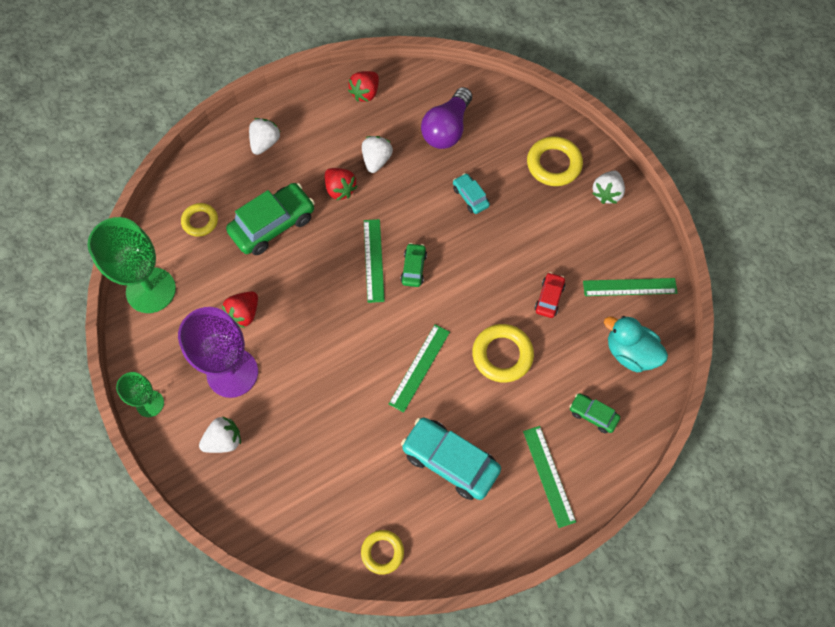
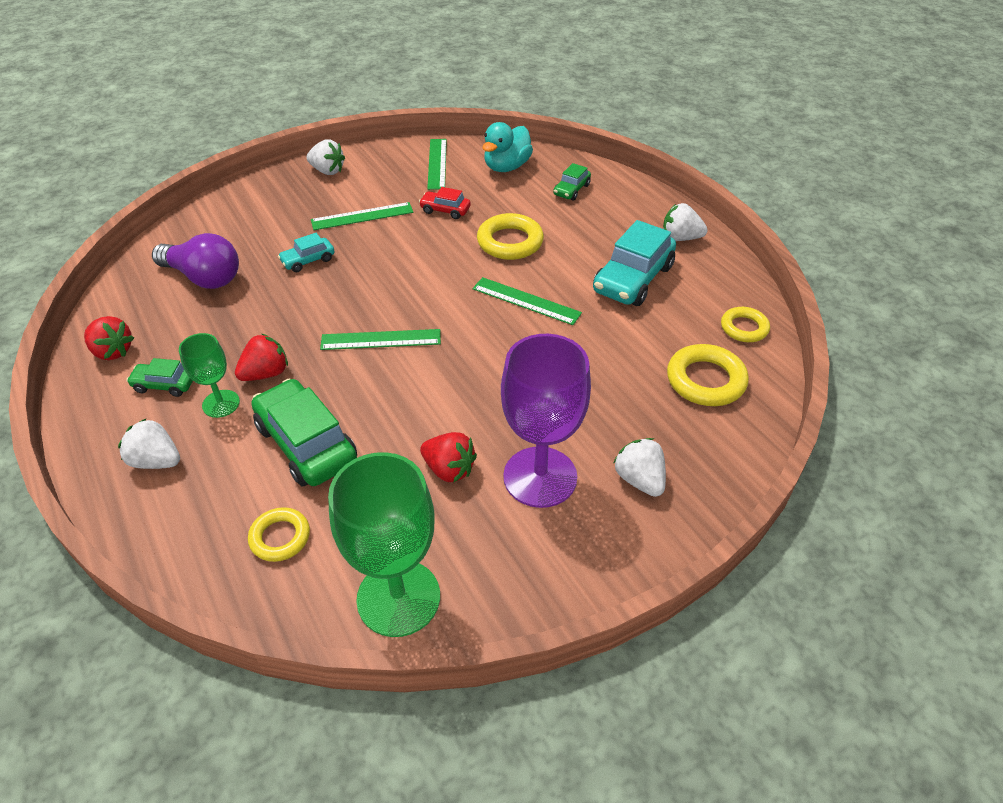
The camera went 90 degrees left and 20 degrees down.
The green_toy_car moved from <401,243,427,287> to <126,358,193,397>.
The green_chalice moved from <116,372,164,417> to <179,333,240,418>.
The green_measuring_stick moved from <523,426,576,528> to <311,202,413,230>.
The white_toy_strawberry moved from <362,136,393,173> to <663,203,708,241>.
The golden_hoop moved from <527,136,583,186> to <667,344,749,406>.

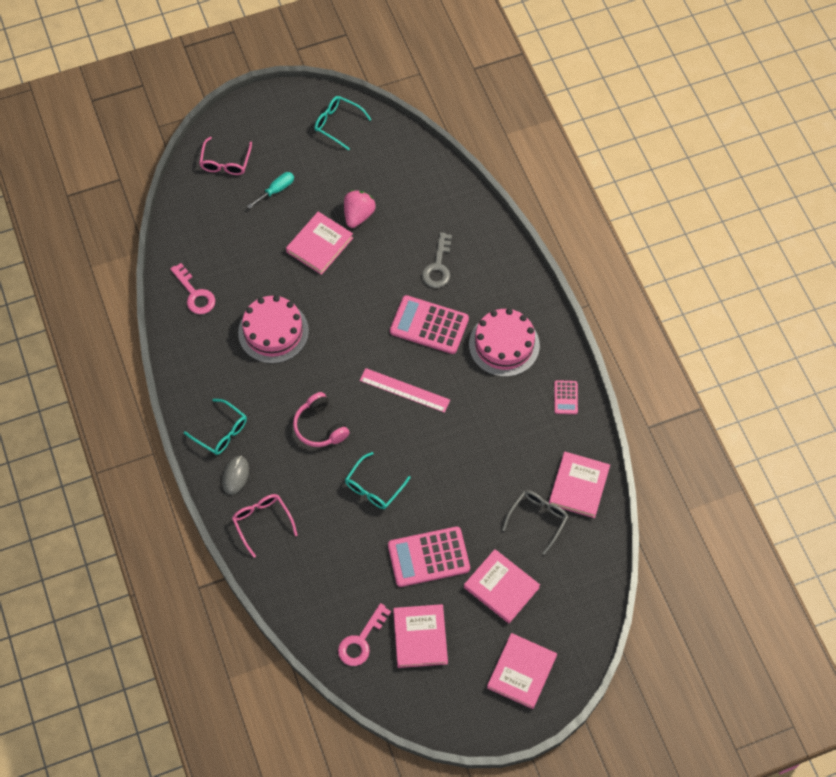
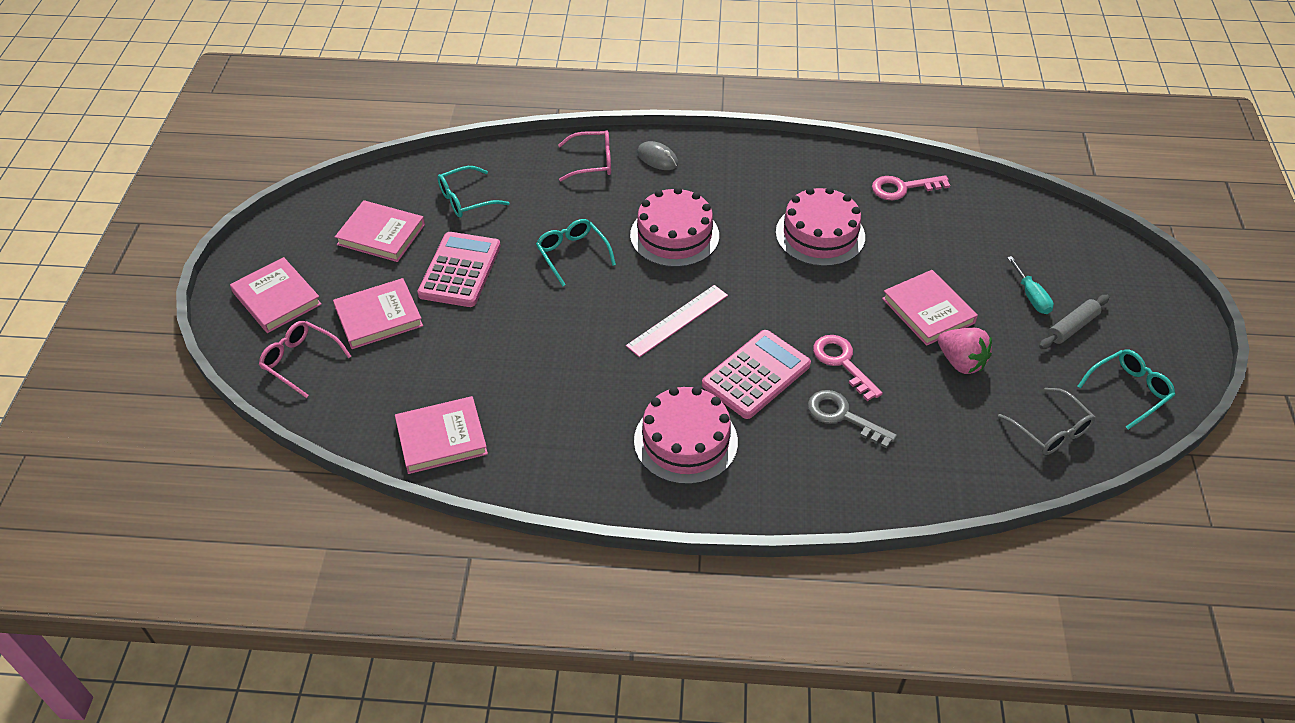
The camera went 115 degrees right and 15 degrees down.
The rosy_spectacles moved from <199,137,252,175> to <259,321,351,398>.
The rosy_hardcover at <549,452,610,518> turned 60 degrees counterclockwise.
The teal_spectacles moved from <184,399,247,455> to <437,166,509,218>.
The rosy_headset at <293,392,349,447> was replaced by the rosy_cake at <630,187,719,267>.
The rosy_key moved from <338,603,391,666> to <813,335,883,401>.
The grey_spectacles moved from <502,490,568,555> to <998,388,1096,455>.
The grey_rolling_pin at <1039,295,1109,349> appeared.
The rosy_adding_machine at <554,380,578,414> disappeared.

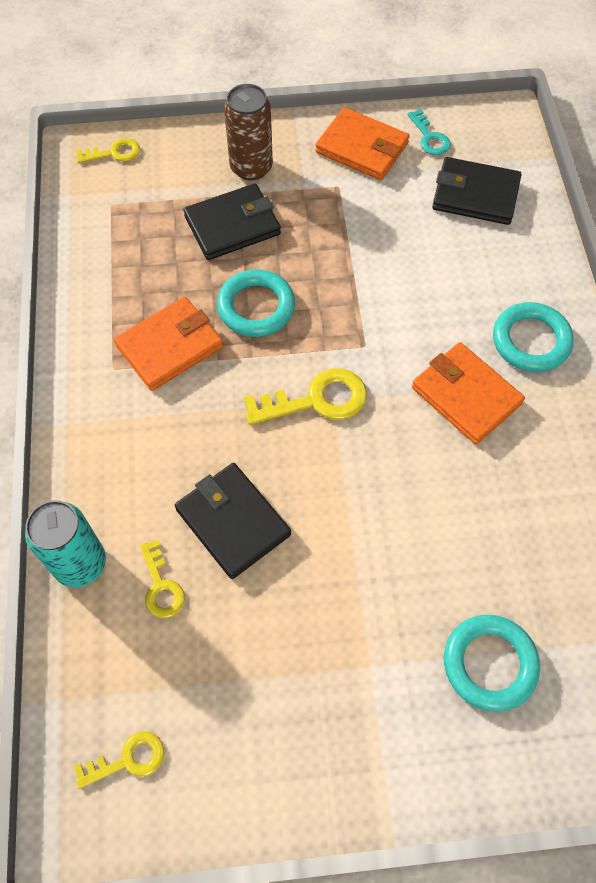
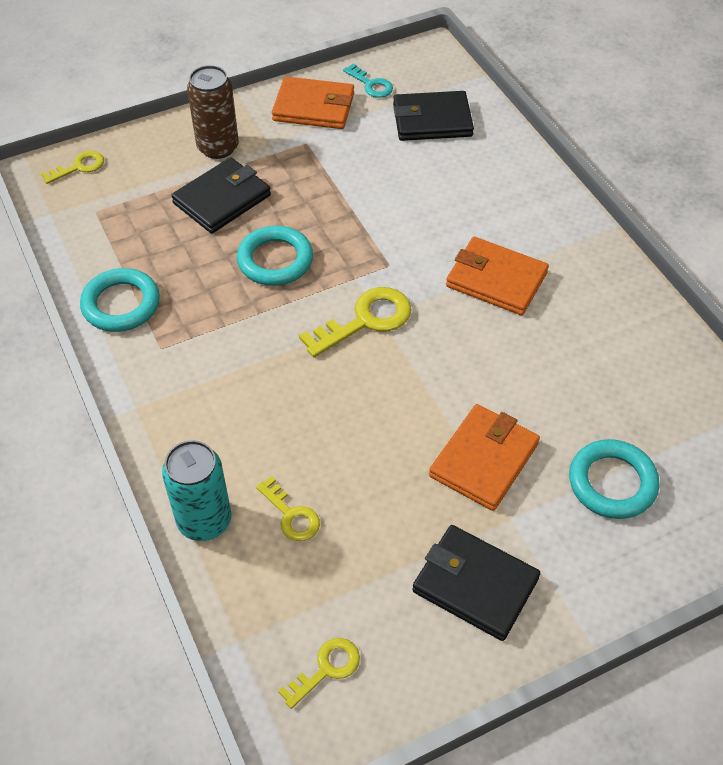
The camera went 20 degrees left and 10 degrees down.
The teal_hoop moved from <493,302,573,372> to <80,268,160,332>.
The black_wallet moved from <175,463,291,579> to <412,525,540,641>.
The orange-coloured_wallet moved from <114,297,223,391> to <429,404,540,511>.

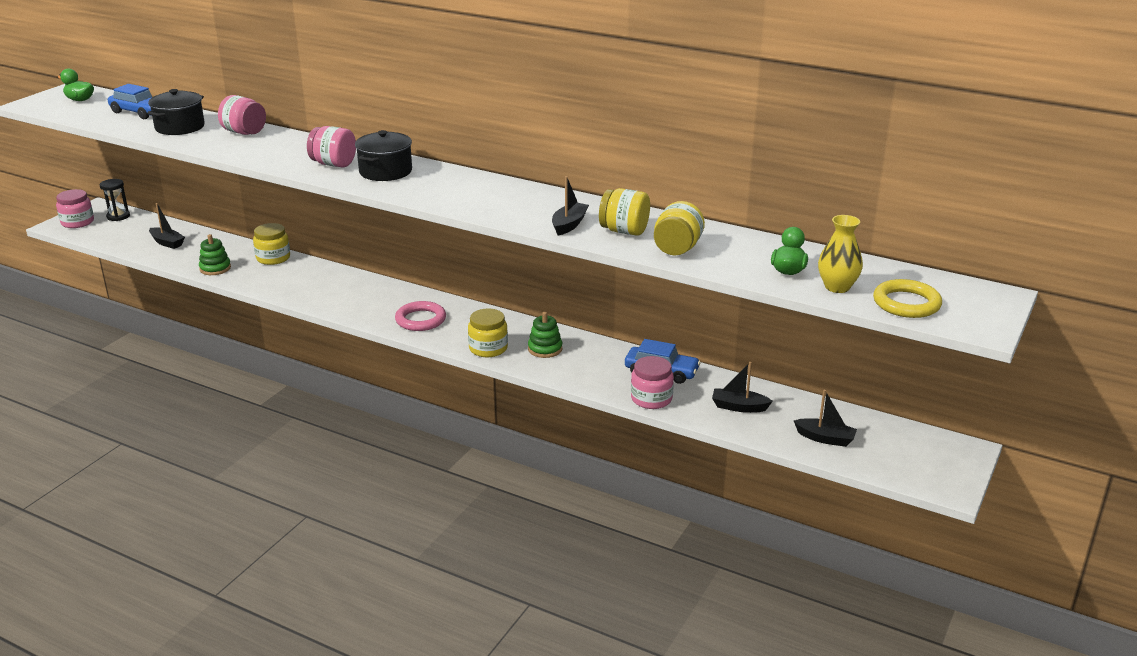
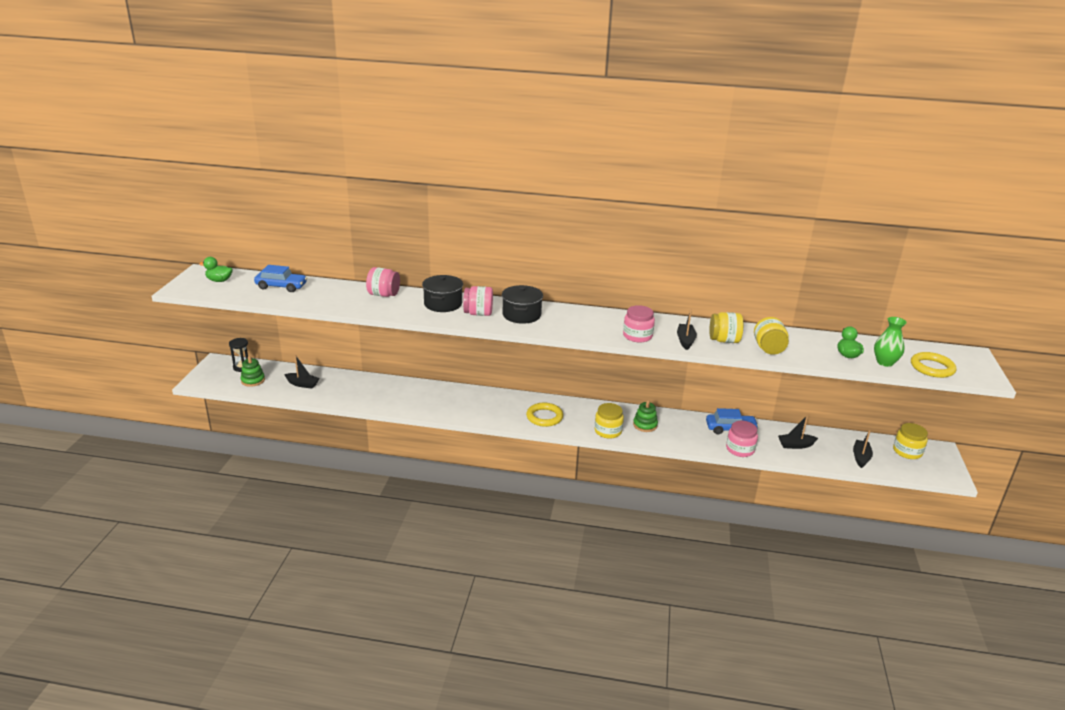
The camera went 20 degrees left and 0 degrees up.
The green_stacking_rings moved from <199,234,231,275> to <241,356,265,387>.
The black_cooking_pot moved from <147,89,205,135> to <422,275,463,312>.
The rosy_hoop at <395,301,446,331> became the golden_hoop at <526,403,563,427>.
The rosy_jam_jar moved from <56,189,94,228> to <623,305,655,343>.
The black_toy_boat at <794,390,857,447> turned 75 degrees counterclockwise.
The golden_vase at <818,215,863,293> became the green_vase at <874,317,907,367>.
The golden_jam_jar moved from <253,223,290,265> to <893,423,928,459>.

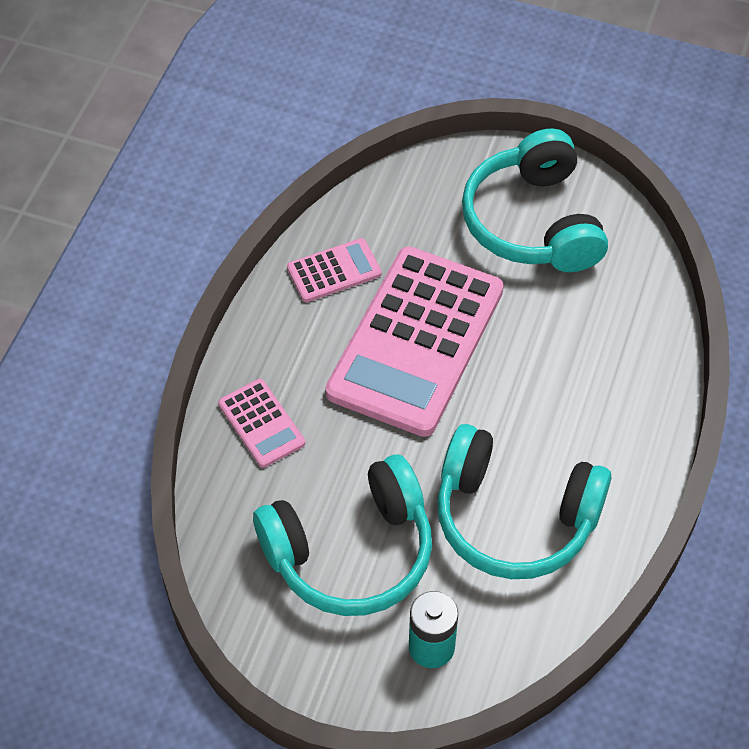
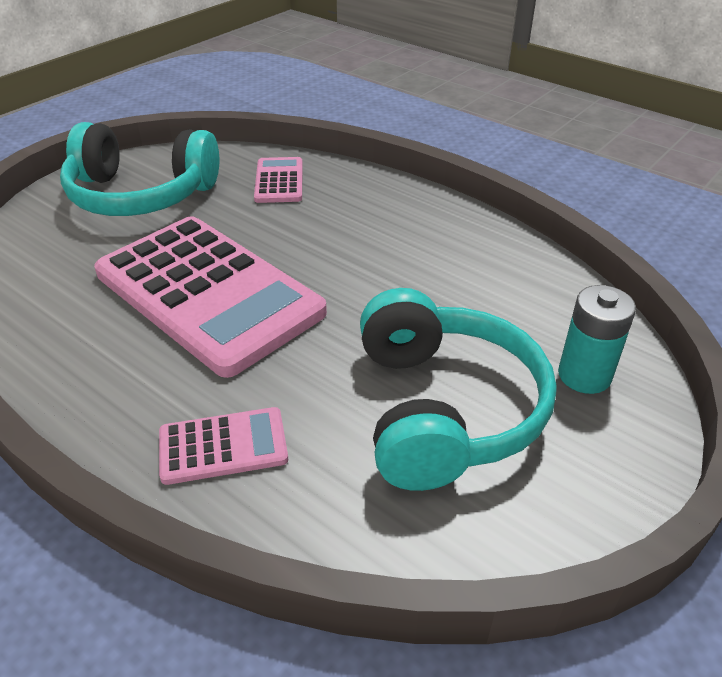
The camera went 70 degrees left and 15 degrees down.
The rosy_adding_machine moved from <287,238,382,302> to <254,157,303,203>.
The teal_headset at <437,424,611,579> disappeared.

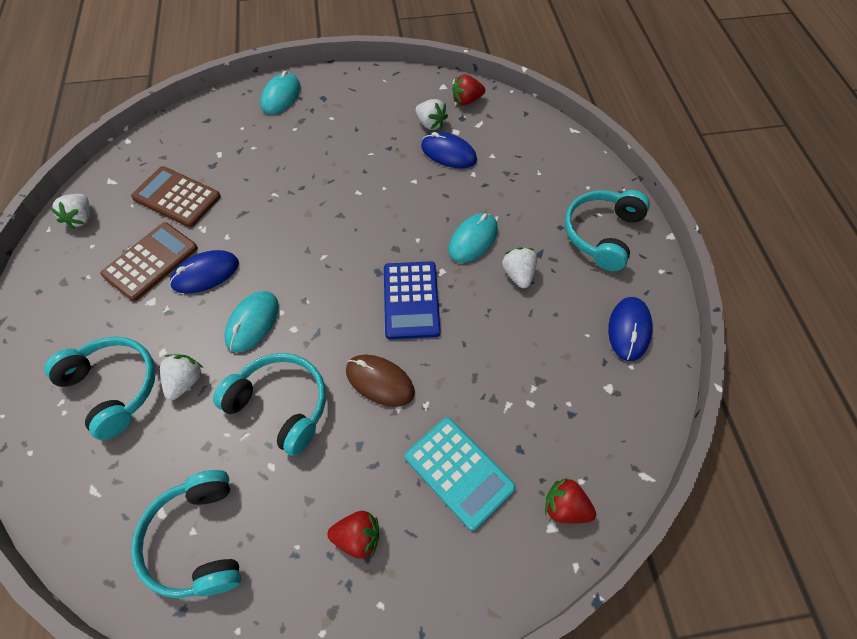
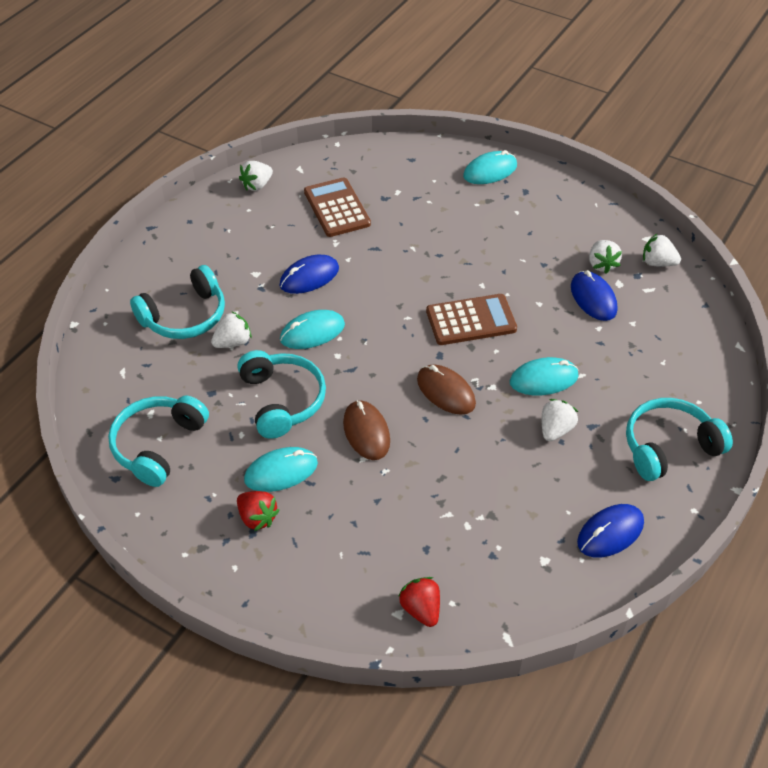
The camera went 40 degrees right and 10 degrees down.
The teal_headset at <44,336,156,440> turned 60 degrees clockwise.
The teal_PC_mouse at <244,447,318,492> appeared.
The cobalt_PC_mouse at <170,250,239,293> turned 45 degrees counterclockwise.
The cobalt_adding_machine at <384,261,440,339> was replaced by the brown_PC_mouse at <417,365,476,415>.
The brown_adding_machine moved from <100,222,198,301> to <426,294,517,345>.
The scarlet_toy_strawberry at <452,74,485,105> became the white_toy_strawberry at <643,233,681,267>.
The teal_adding_machine at <405,417,516,531> disappeared.

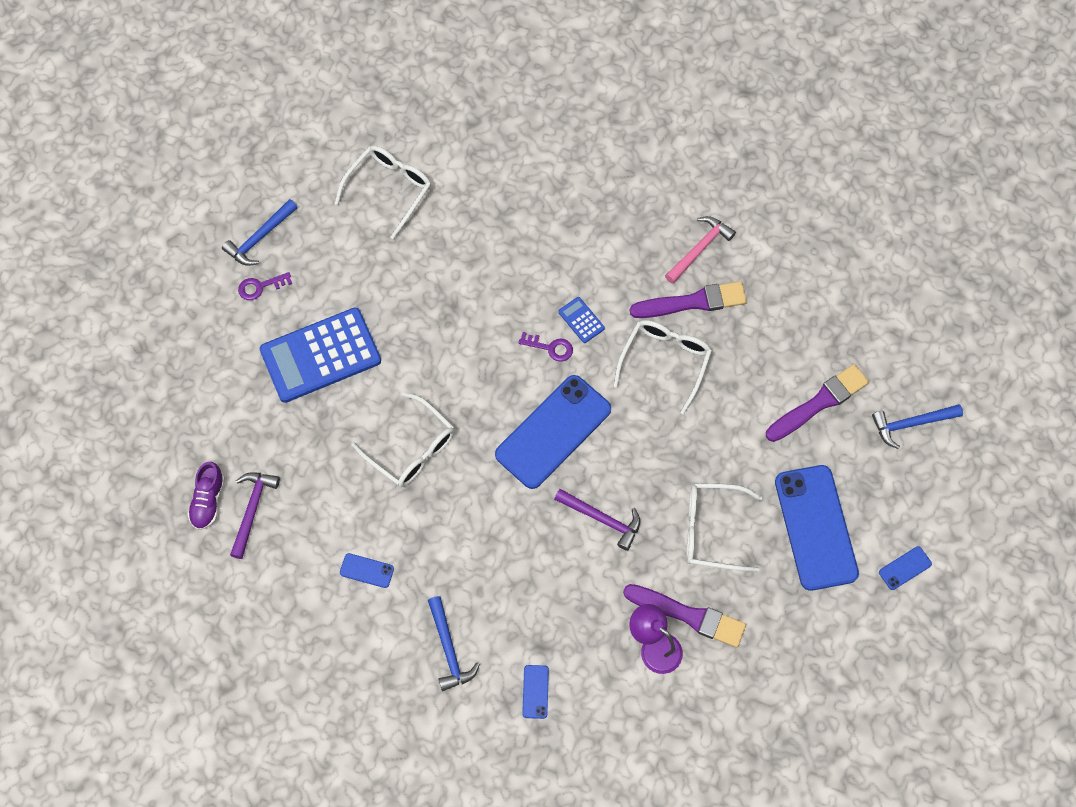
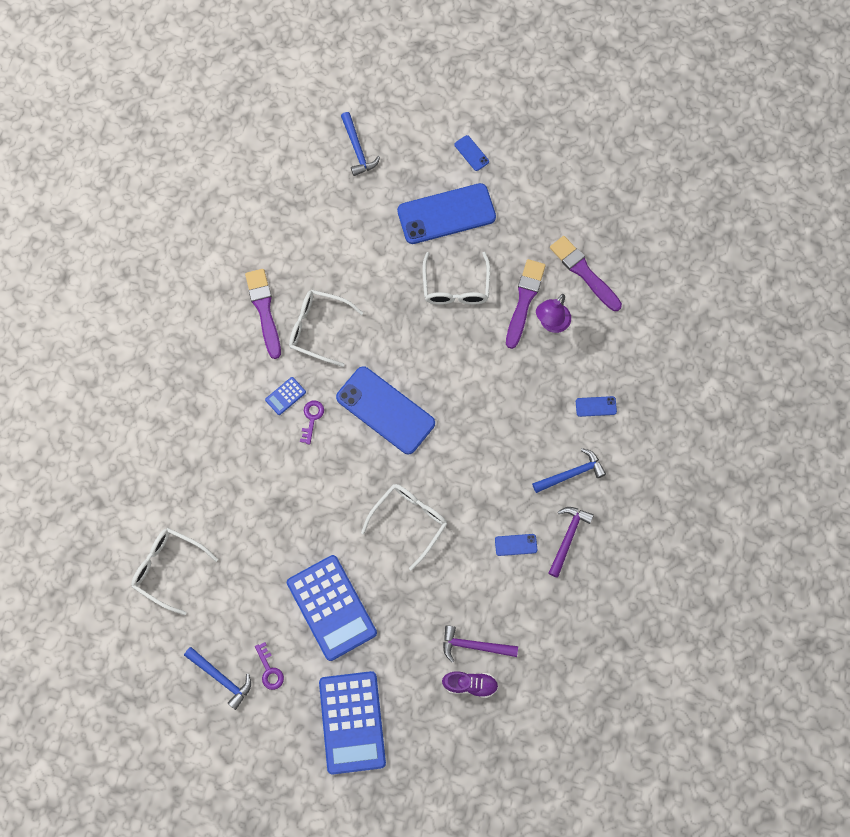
The camera went 95 degrees left and 5 degrees up.
The cobalt_adding_machine at <319,671,386,774> appeared.
The cobalt_mobile_phone at <340,553,394,588> turned 75 degrees clockwise.
The royal_purple_carpenter's_hammer moved from <554,489,640,551> to <548,507,594,578>.
The royal_purple_paint_brush moved from <766,364,869,442> to <550,236,622,311>.
The rosy_carpenter's_hammer at <665,216,736,284> disappeared.

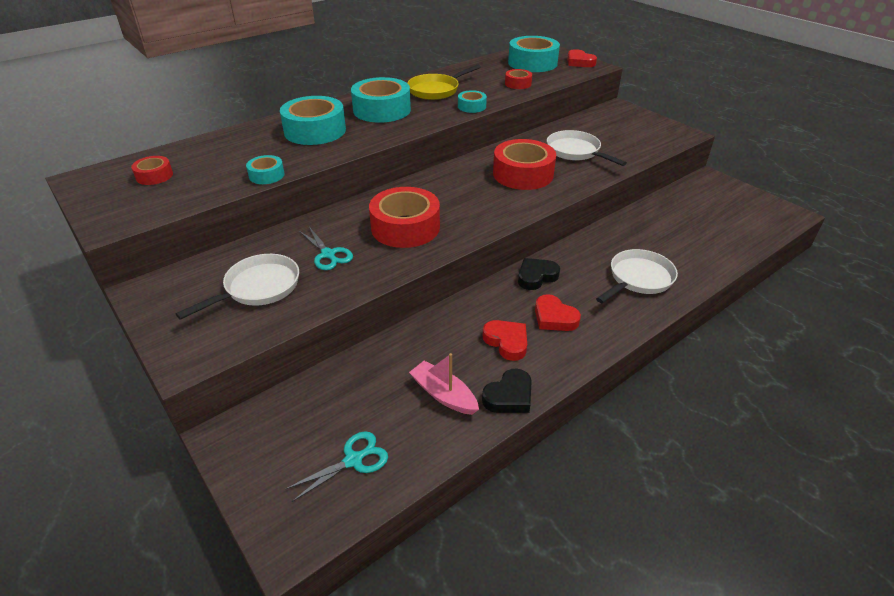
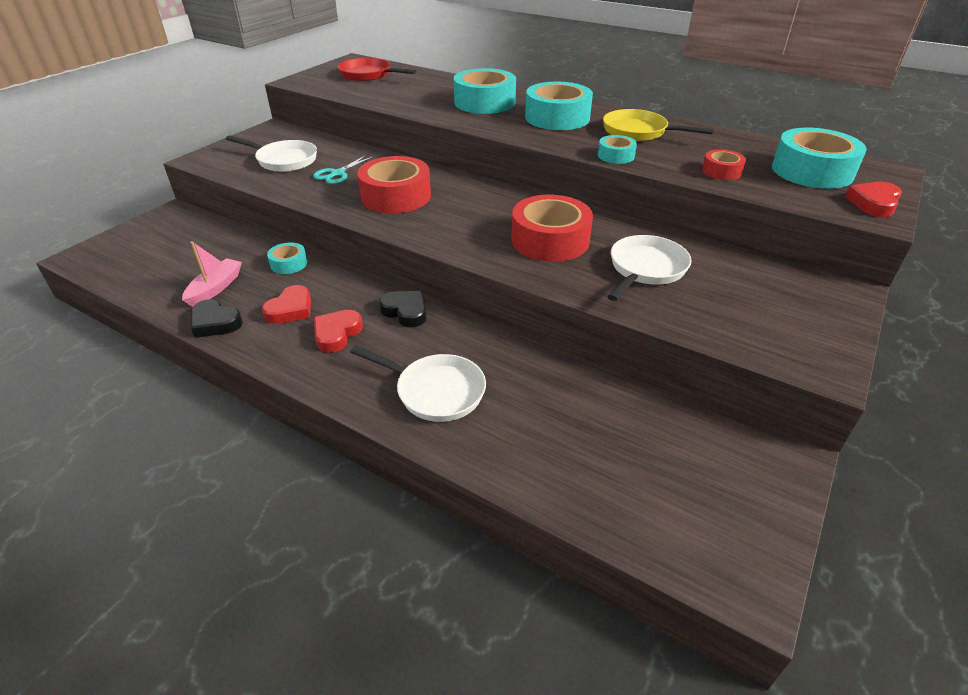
The camera went 70 degrees right and 0 degrees up.
The teal_tape moved from <246,155,285,184> to <267,242,307,274>.
The scarlet_tape at <131,156,173,185> was replaced by the scarlet_pan at <338,58,417,81>.
The teal_scissors at <286,431,388,502> disappeared.

